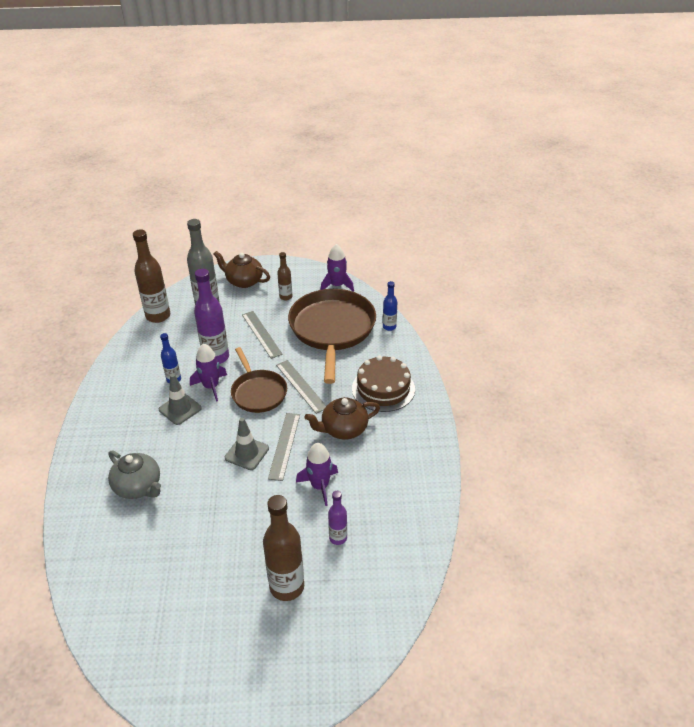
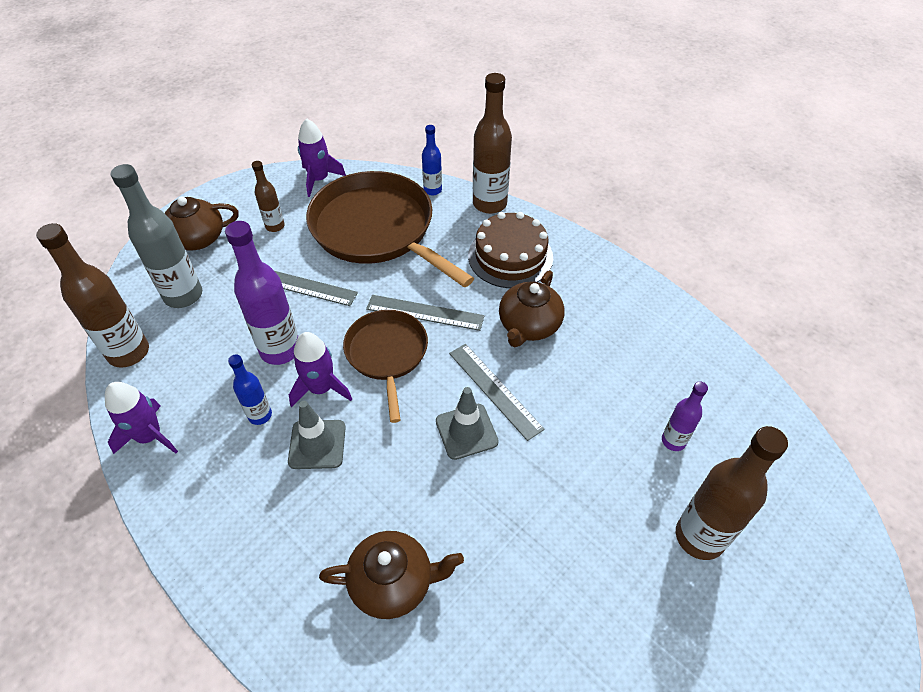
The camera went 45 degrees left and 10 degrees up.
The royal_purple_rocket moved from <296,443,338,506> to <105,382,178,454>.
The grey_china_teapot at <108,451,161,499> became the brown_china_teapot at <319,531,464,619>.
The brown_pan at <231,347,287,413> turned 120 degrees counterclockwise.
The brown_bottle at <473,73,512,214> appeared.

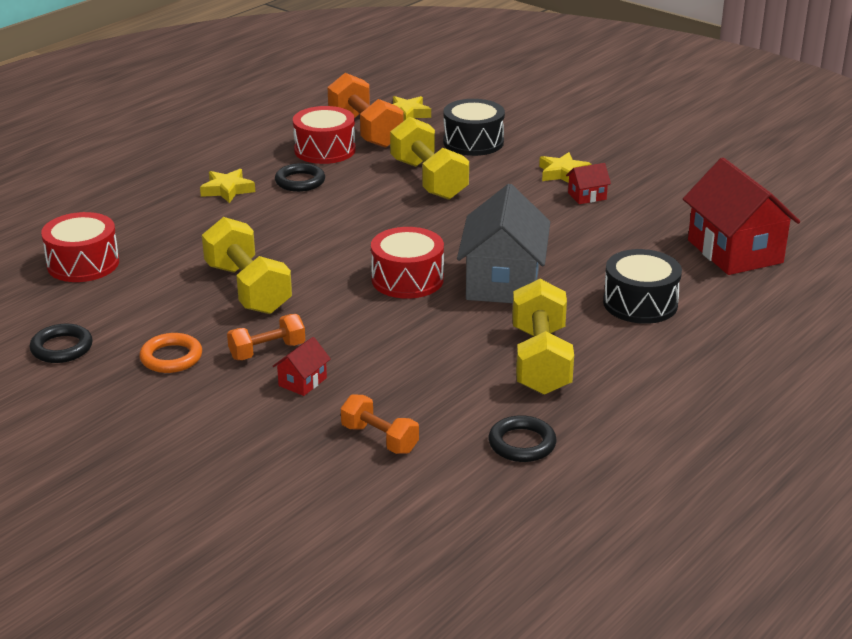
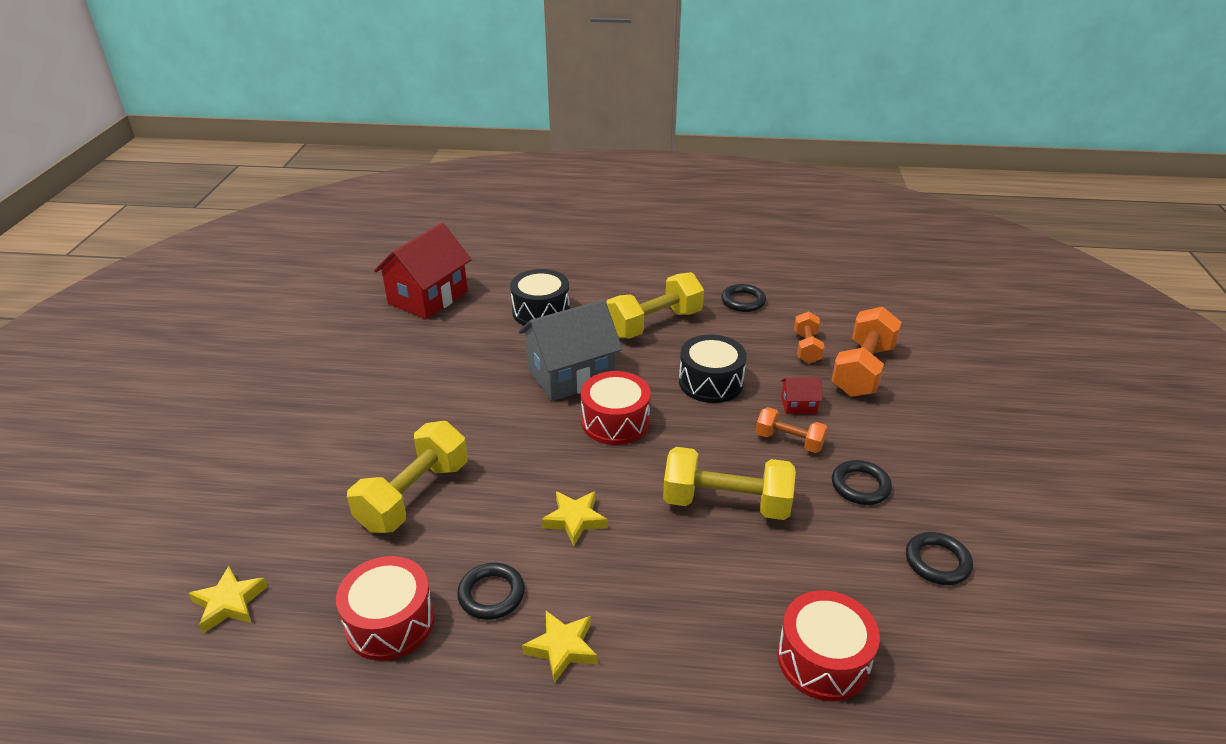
The camera went 125 degrees left and 5 degrees up.
The golden_star moved from <539,152,592,183> to <541,492,607,546>.
The golden_free_weight at <202,217,292,314> turned 75 degrees clockwise.
The black_snare_drum moved from <443,99,505,156> to <679,334,747,403>.
The orange-coloured_free_weight moved from <327,73,403,148> to <831,307,902,397>.
The orange-coloured_hoop at <139,333,202,373> became the black_hoop at <832,460,892,505>.
The scarlet_toy_house at <566,163,611,204> disappeared.

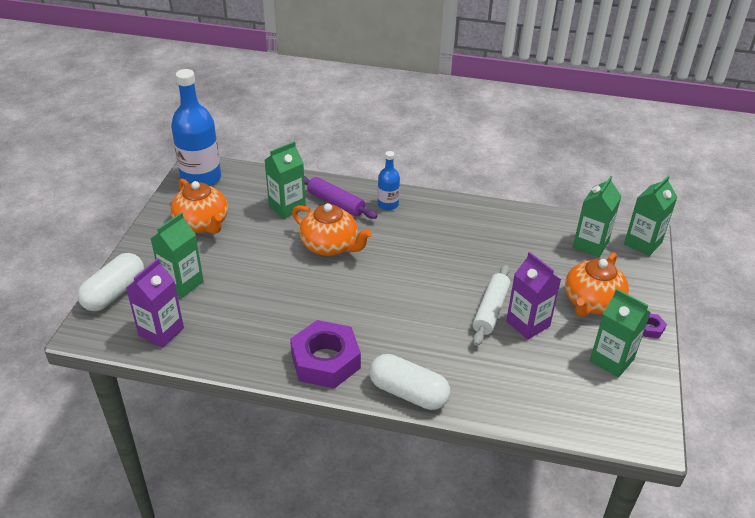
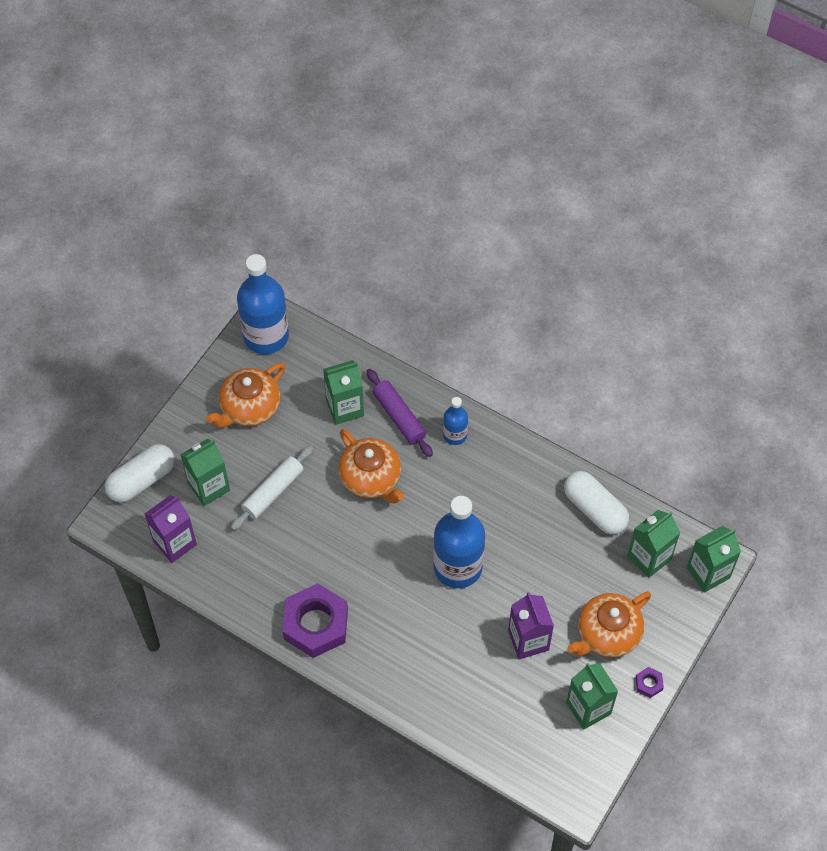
The camera went 20 degrees right and 20 degrees up.
The orange-coloured_china_teapot at <170,179,228,234> turned 60 degrees clockwise.
The white_rolling_pin moved from <473,265,510,346> to <231,446,313,530>.
The cobalt_bottle at <433,496,485,588> appeared.
The white_pill_shape moved from <369,354,450,410> to <564,471,629,534>.

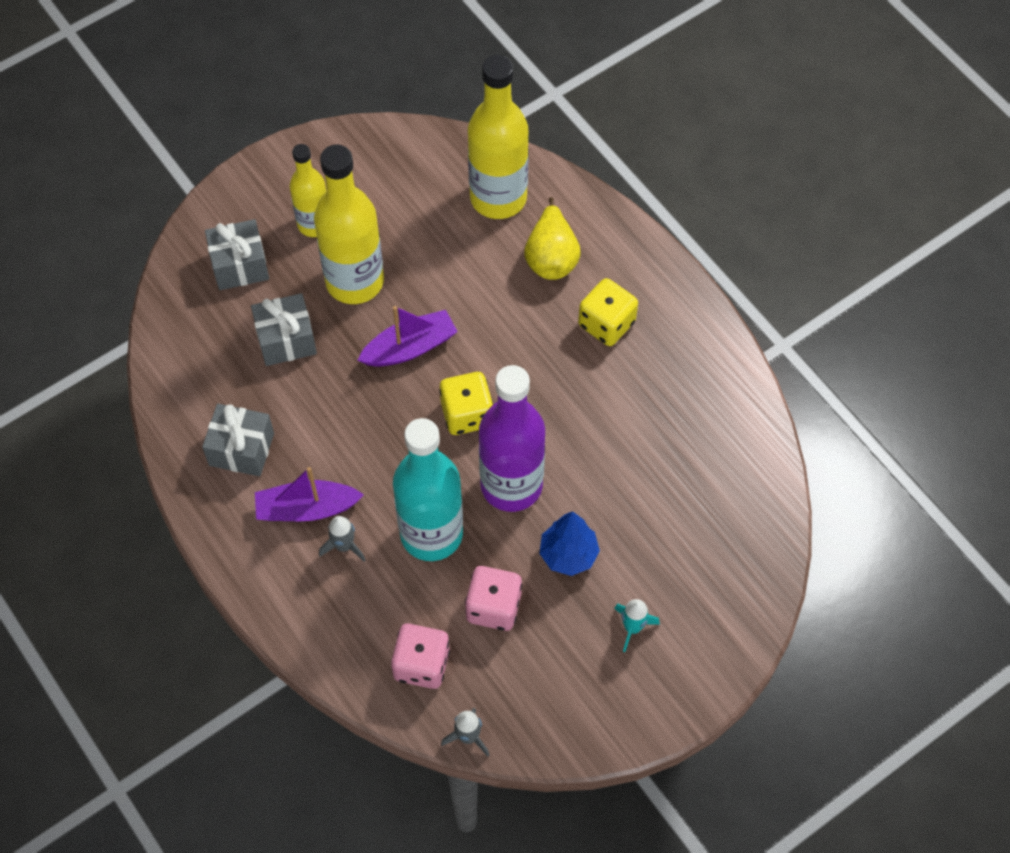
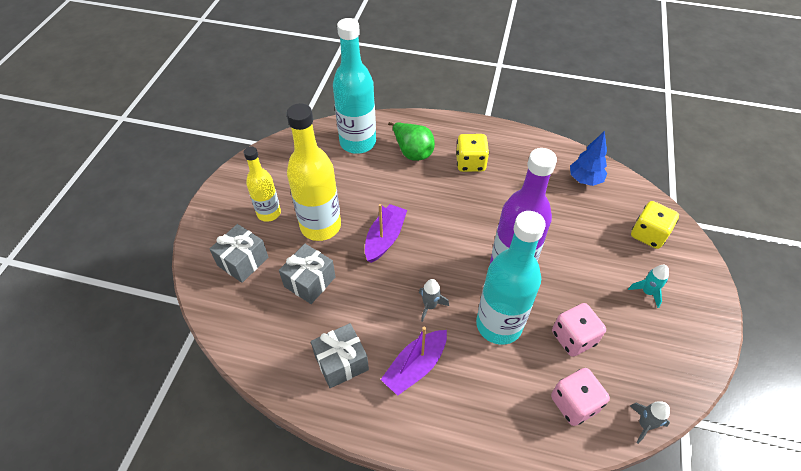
The camera went 40 degrees left and 10 degrees down.
The golden_bottle at <468,55,529,219> became the teal_bottle at <333,18,376,154>.
The golden_pear_fruit at <524,197,581,280> became the green_pear_fruit at <388,122,435,161>.
The grey_rocket moved from <319,516,366,562> to <419,279,449,322>.
The cobalt_fir_tree moved from <539,511,600,576> to <570,131,607,186>.
The golden_dice moved from <439,372,493,435> to <631,201,679,249>.

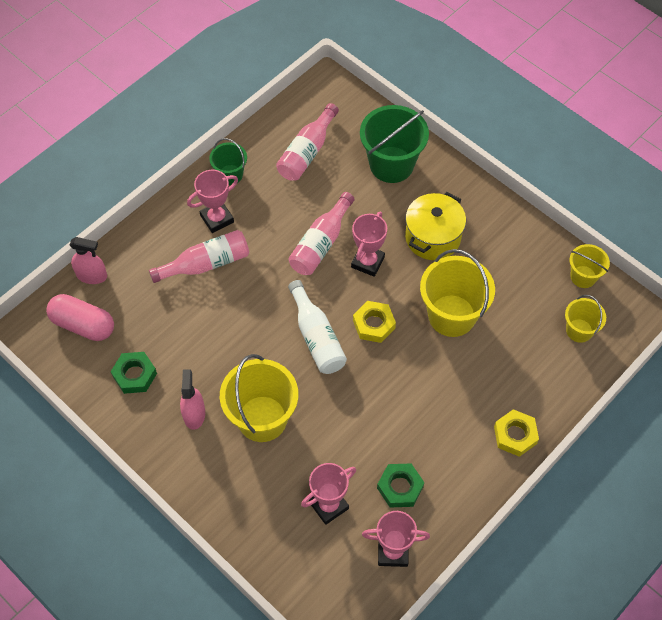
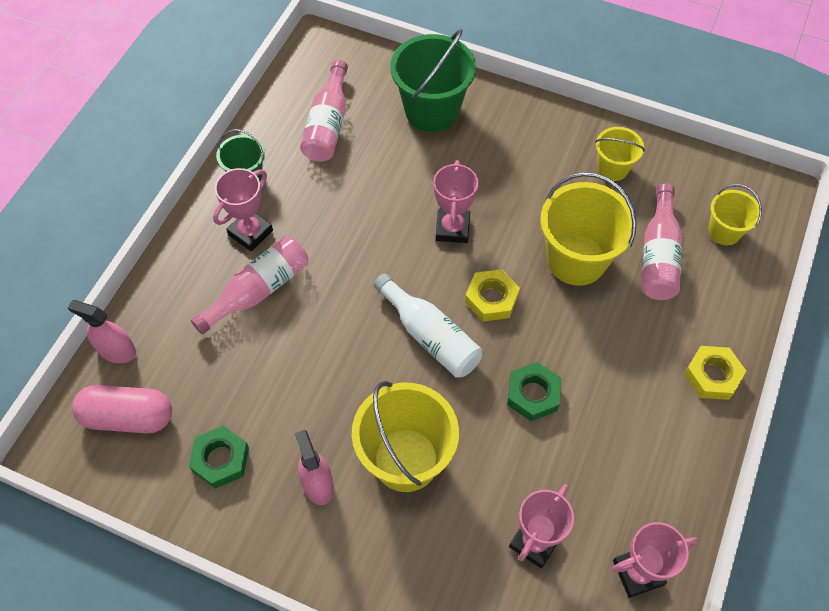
The camera went 20 degrees left and 0 degrees up.
The rosy_spray_cleaner at <70,237,107,284> turned 150 degrees counterclockwise.
The green_hex_nut moved from <377,464,424,507> to <507,362,561,421>.
The golden_sand_bucket moved from <570,244,610,288> to <595,127,645,181>.
The rosy_bottle moved from <289,192,355,275> to <642,183,682,300>.
The golden_cooking_pot at <405,192,466,260> disappeared.

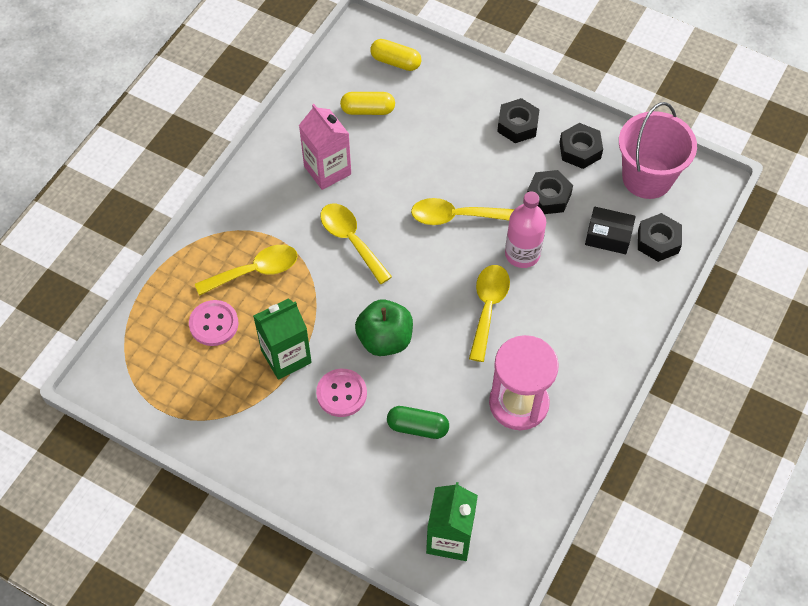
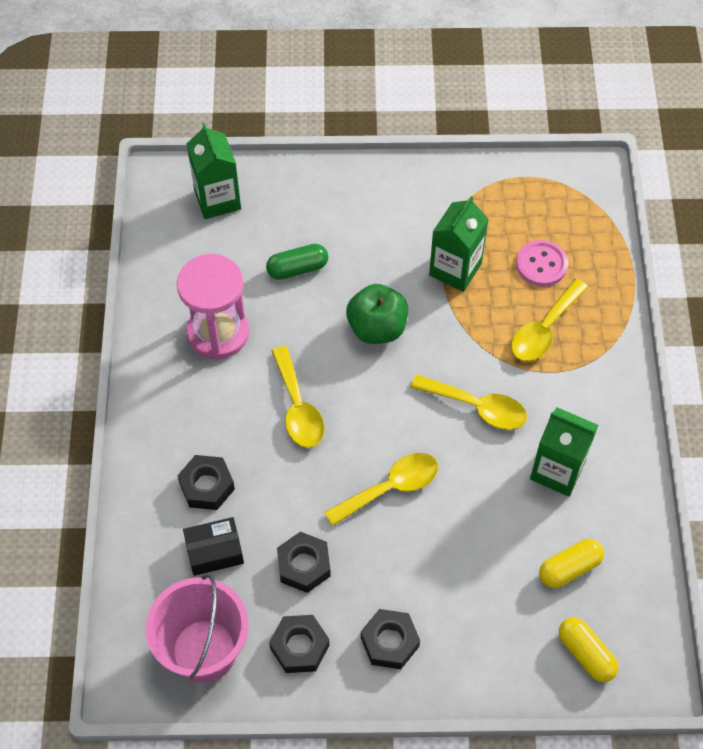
The camera went 150 degrees right and 0 degrees up.
The black_hex_nut moved from <638,213,682,262> to <177,455,235,510>.
The rosy_carton at <299,104,351,190> became the green_carton at <530,407,598,497>.
The golden_pill_shape at <370,39,421,71> turned 60 degrees clockwise.
The rosy_shirt_button at <316,369,367,417> disappeared.
The rosy_bottle at <505,192,546,268> disappeared.

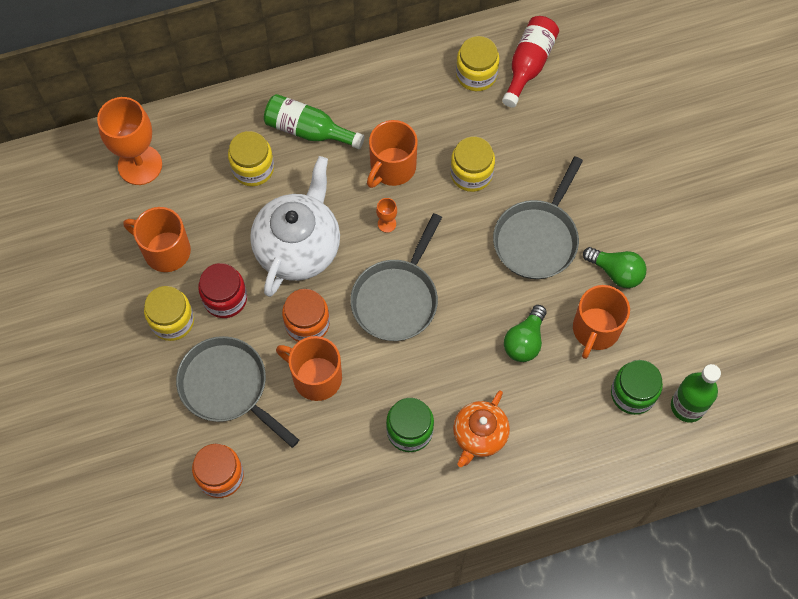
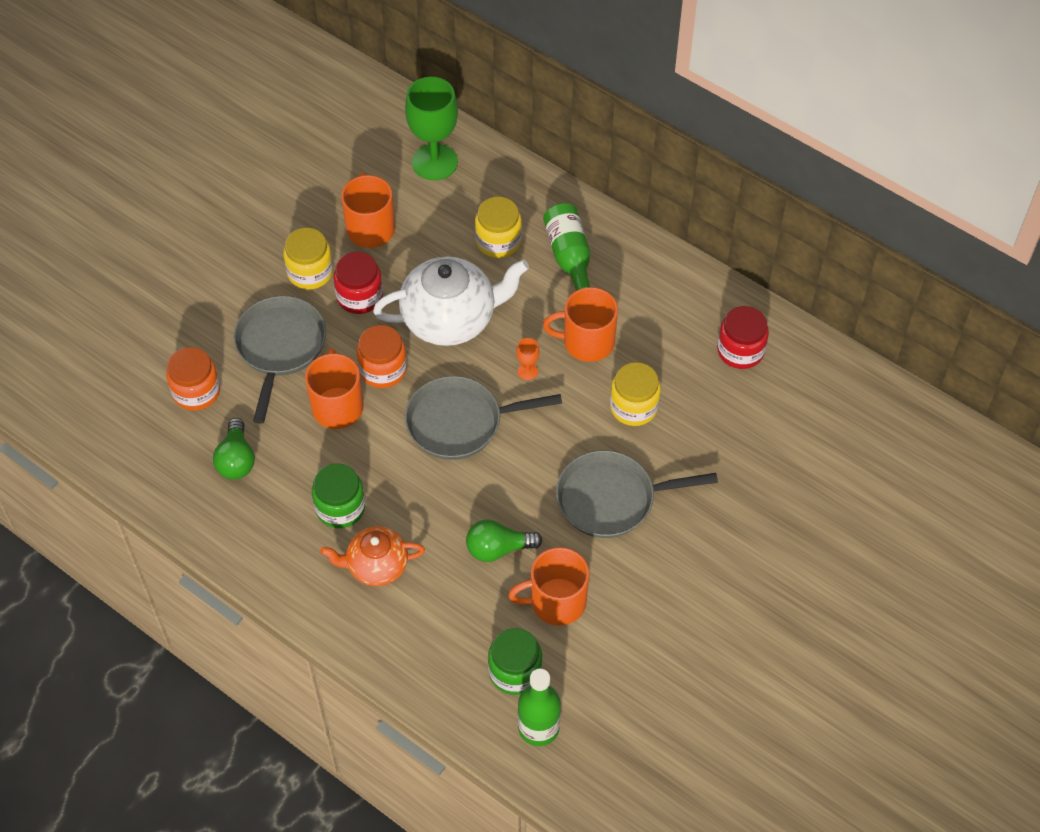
The camera went 55 degrees right and 10 degrees down.
The green_lightbulb moved from <583,247,647,288> to <213,418,255,480>.
The orange-coloured_chalice at <97,97,162,185> became the green_chalice at <405,77,458,180>.
The golden_jam_jar at <456,36,500,91> became the scarlet_jam_jar at <717,306,769,369>.
The scarlet_bottle at <502,16,559,108> disappeared.

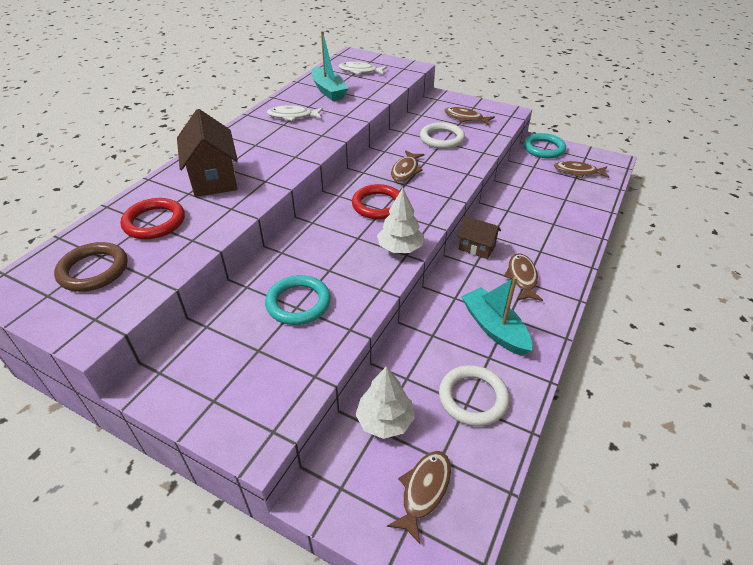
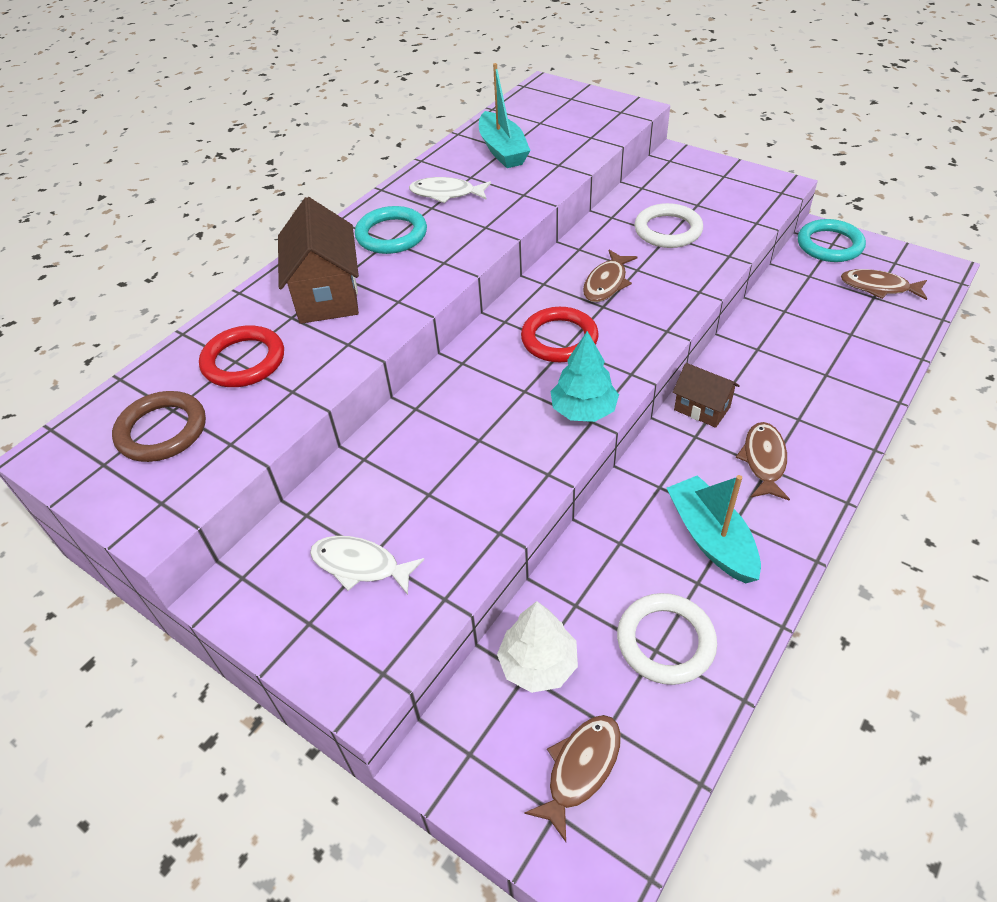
The camera went 10 degrees right and 5 degrees up.
The white_toy_fish moved from <339,62,387,75> to <310,536,424,595>.
The teal_hoop moved from <265,275,331,325> to <355,206,427,254>.
The white_fir_tree at <377,188,424,253> became the teal_fir_tree at <551,331,619,422>.
The brown_toy_fish at <444,107,495,126> disappeared.

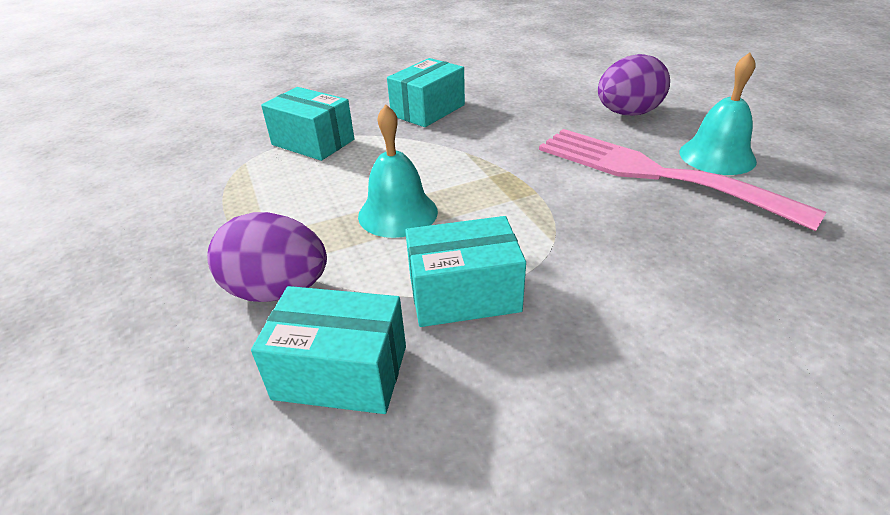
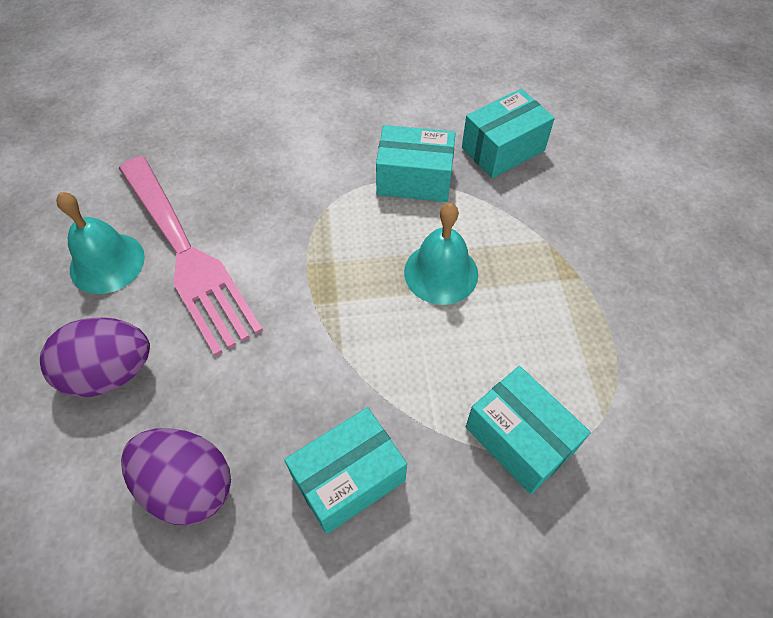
The camera went 165 degrees left and 20 degrees up.
The royal_purple_egg moved from <207,212,327,302> to <121,428,231,525>.
The teal_box at <251,286,406,414> turned 60 degrees counterclockwise.

